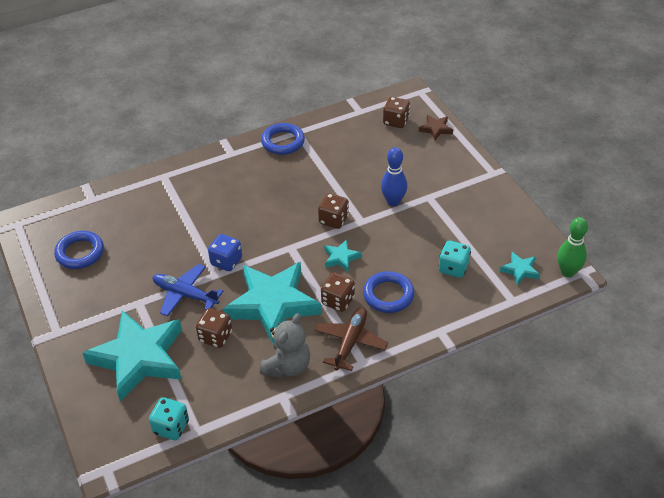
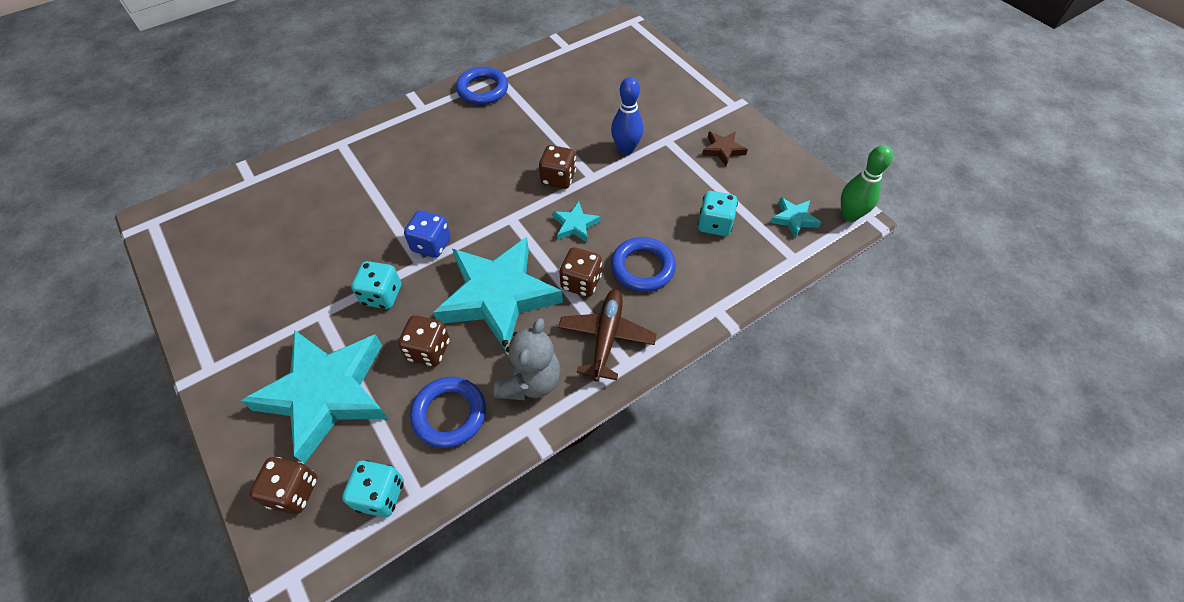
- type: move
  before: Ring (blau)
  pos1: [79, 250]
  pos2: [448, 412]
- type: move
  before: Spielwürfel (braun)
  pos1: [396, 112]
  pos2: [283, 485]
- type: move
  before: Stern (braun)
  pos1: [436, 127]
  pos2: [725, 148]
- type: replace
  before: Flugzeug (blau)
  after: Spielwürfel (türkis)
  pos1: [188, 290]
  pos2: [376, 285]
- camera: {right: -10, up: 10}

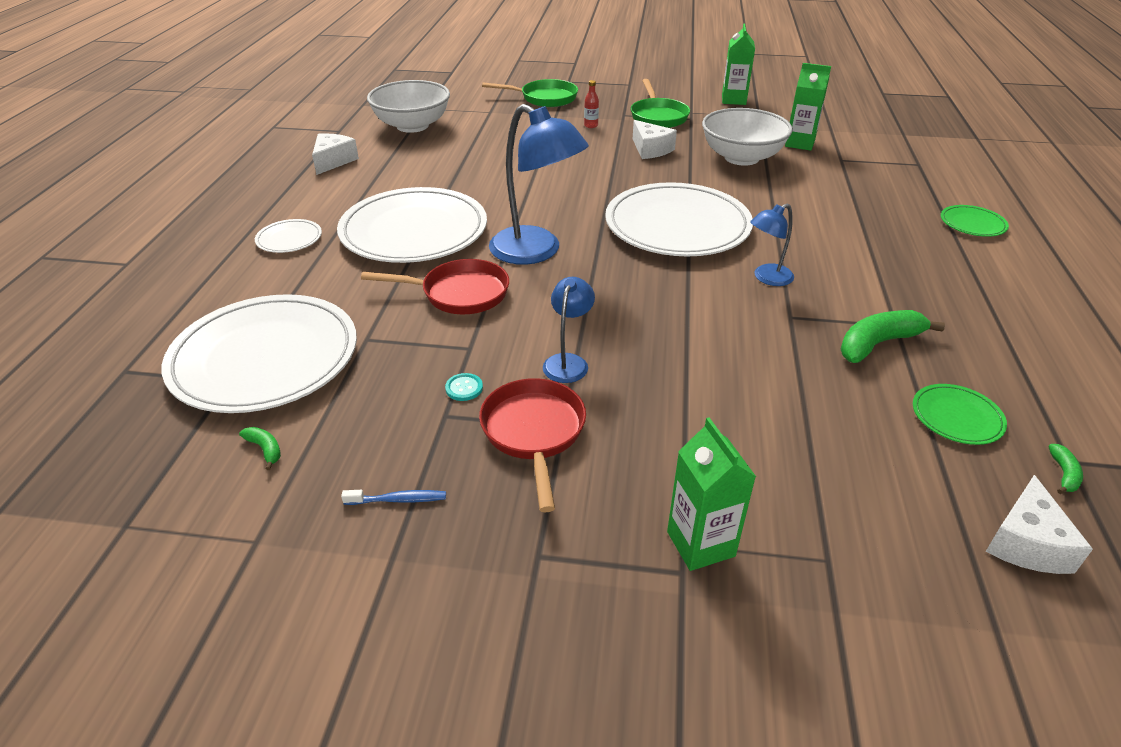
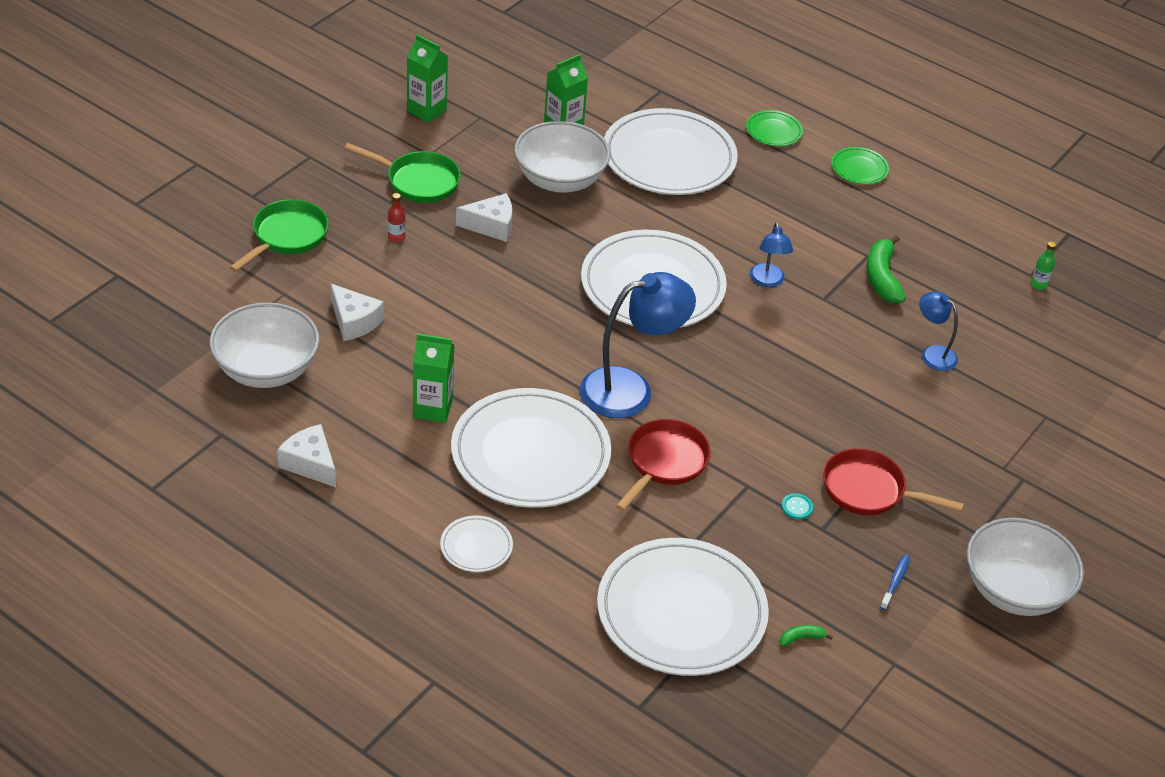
- type: insert
  after: Teller (weiß)
  pos2: [671, 151]
- type: insert
  after: Schüssel (weiß)
  pos2: [1025, 567]
- type: move
  before: Lampe (blau)
  pos1: [569, 330]
  pos2: [938, 331]
- type: move
  before: Getränkekarton (grün)
  pos1: [711, 494]
  pos2: [433, 378]
- type: move
  before: Teller (grün)
  pos1: [960, 414]
  pos2: [860, 165]
- type: move
  before: Käse (weiß)
  pos1: [1039, 524]
  pos2: [357, 312]
- type: replace
  before: Banane (grün)
  after: Flasche (grün)
  pos1: [1065, 469]
  pos2: [1043, 266]
- camera: {right: -65, up: 5}

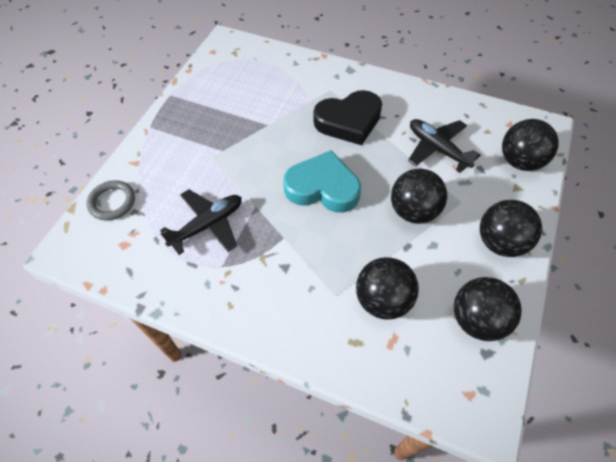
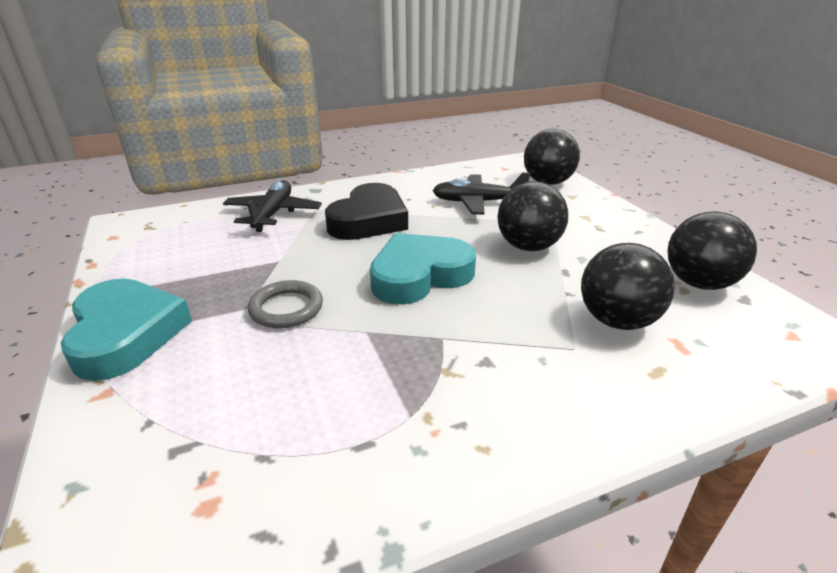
- type: delete
  before: Ball (schwarz)
  pos1: [511, 228]
- type: insert
  after: Herz (türkis)
  pos2: [126, 329]
- type: move
  before: Ring (grau)
  pos1: [110, 200]
  pos2: [285, 304]
- type: move
  before: Flugzeug (schwarz)
  pos1: [200, 222]
  pos2: [272, 206]
- camera: {right: -45, up: -25}

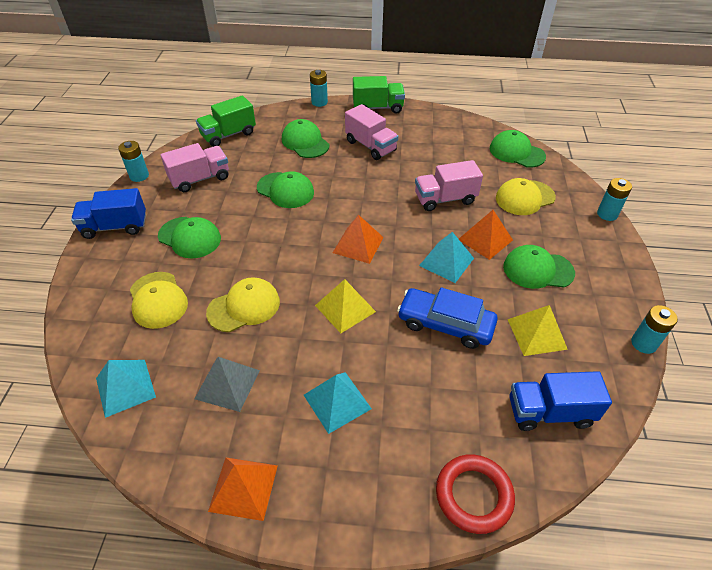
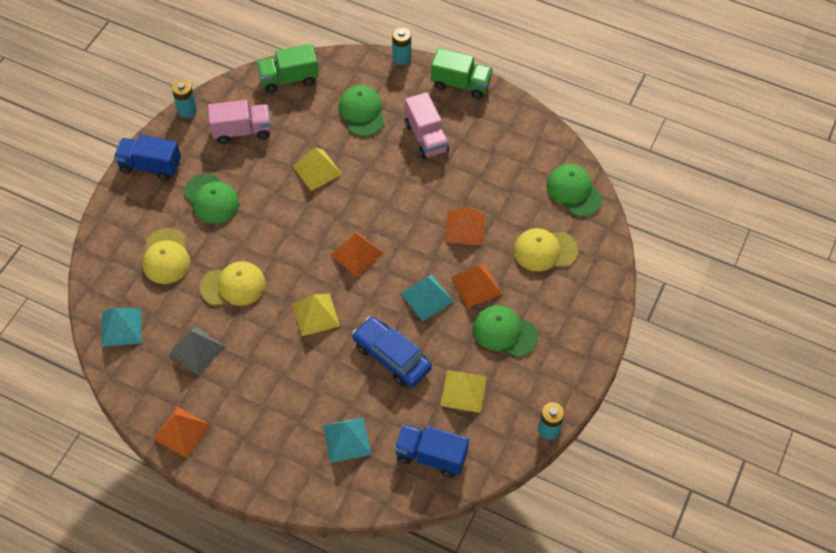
- type: delete
  before: Ring (rot)
  pos1: [475, 494]
- type: delete
  before: Batterie (türkis)
  pos1: [614, 199]
- type: move
  before: Pyramide (türkis)
  pos1: [338, 403]
  pos2: [347, 440]
- type: replace
  before: Kappe (grün)
  after: Pyramide (gelb)
  pos1: [285, 189]
  pos2: [318, 169]
- type: replace
  before: Lastwagen (rosa)
  after: Pyramide (orange)
  pos1: [449, 185]
  pos2: [465, 226]
- camera: {right: 20, up: 10}

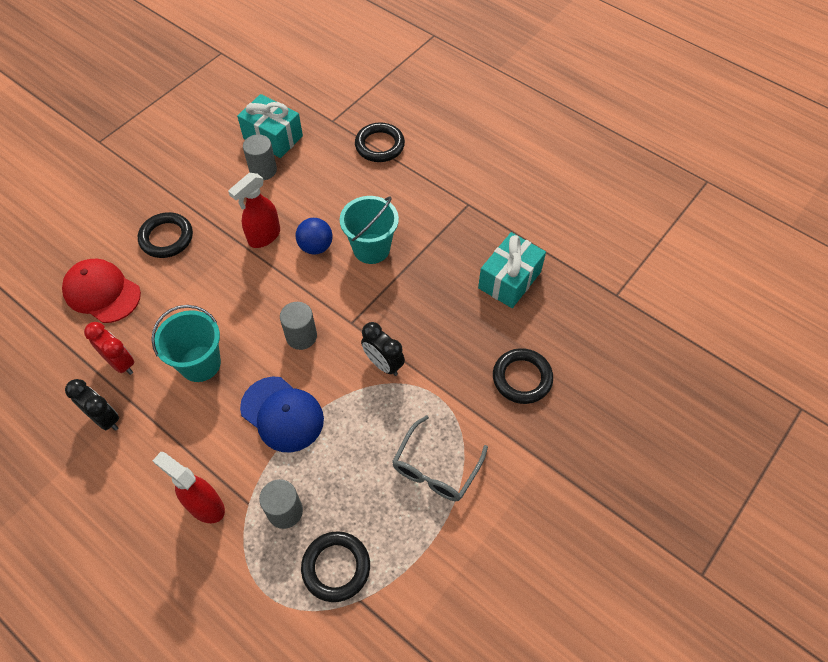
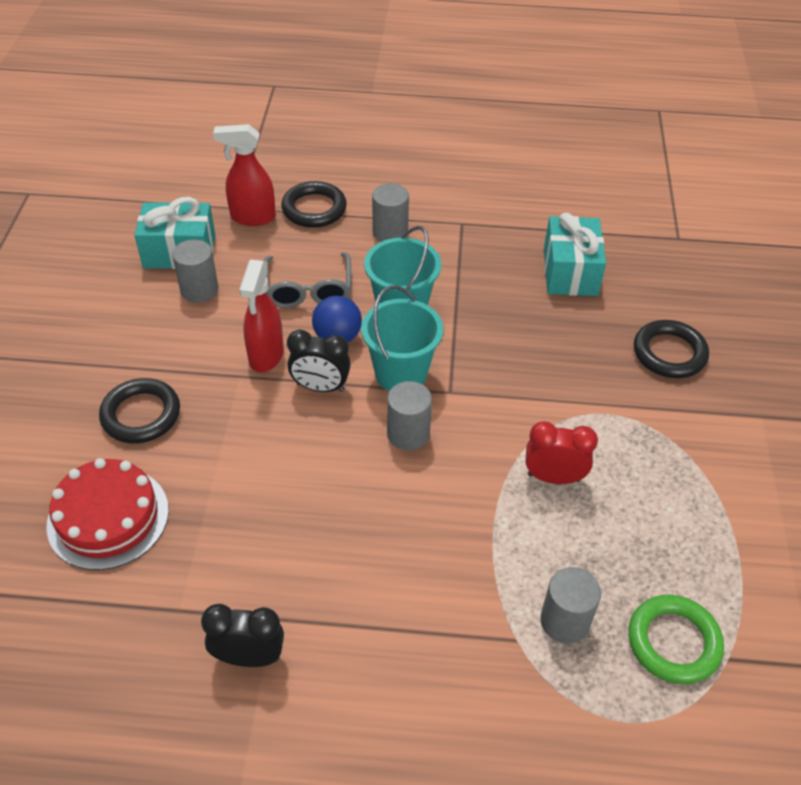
- type: delete
  before: Kappe (blau)
  pos1: [282, 414]
- type: insert
  after: Vollzylinder (grau)
  pos2: [390, 212]
- type: move
  before: Wecker (rot)
  pos1: [109, 348]
  pos2: [562, 452]
- type: move
  before: Eimer (türkis)
  pos1: [186, 343]
  pos2: [402, 338]
- type: move
  before: Sprühflasche (rot)
  pos1: [188, 487]
  pos2: [244, 175]
- type: move
  before: Wecker (schwarz)
  pos1: [383, 349]
  pos2: [319, 361]
- type: move
  before: Brille (grau)
  pos1: [440, 458]
  pos2: [307, 280]
- type: replace
  before: Kappe (rot)
  after: Kuchen (rot)
  pos1: [101, 290]
  pos2: [107, 514]
- type: recolor
  before: Ring (schwarz)
  after: Ring (grün)
  pos1: [335, 566]
  pos2: [676, 639]
- camera: {right: -35, up: -10}

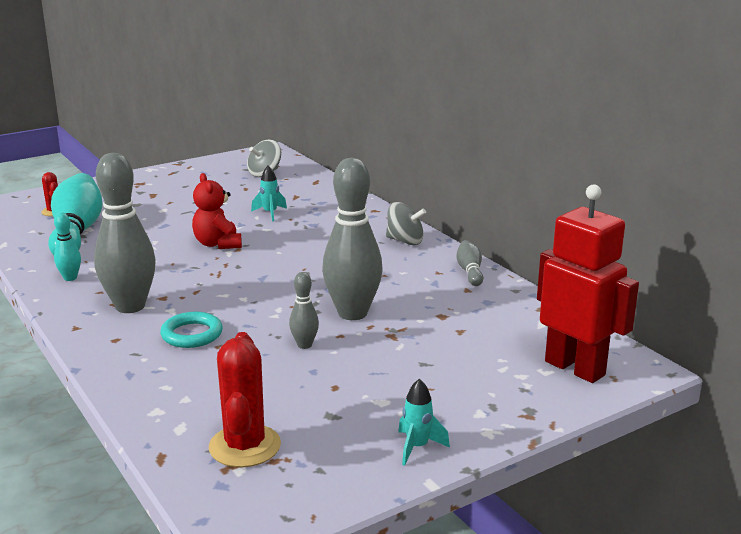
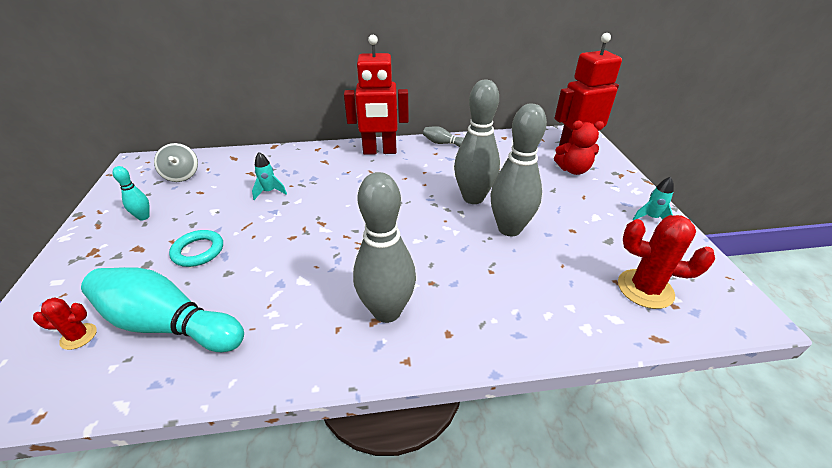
- type: move
  before: Bowlingkegel (türkis)
  pos1: [67, 246]
  pos2: [131, 193]
- type: move
  before: Ring (türkis)
  pos1: [191, 330]
  pos2: [196, 248]
- type: move
  before: Teddybär (rot)
  pos1: [217, 211]
  pos2: [579, 148]
- type: replace
  before: Kreisel (grau)
  after: Roboter (rot)
  pos1: [406, 223]
  pos2: [376, 95]
- type: resize
  before: Bowlingkegel (grau)
  pos1: [304, 310]
  pos2: [518, 170]
  scale: 2.15
- camera: {right: -65, up: 15}

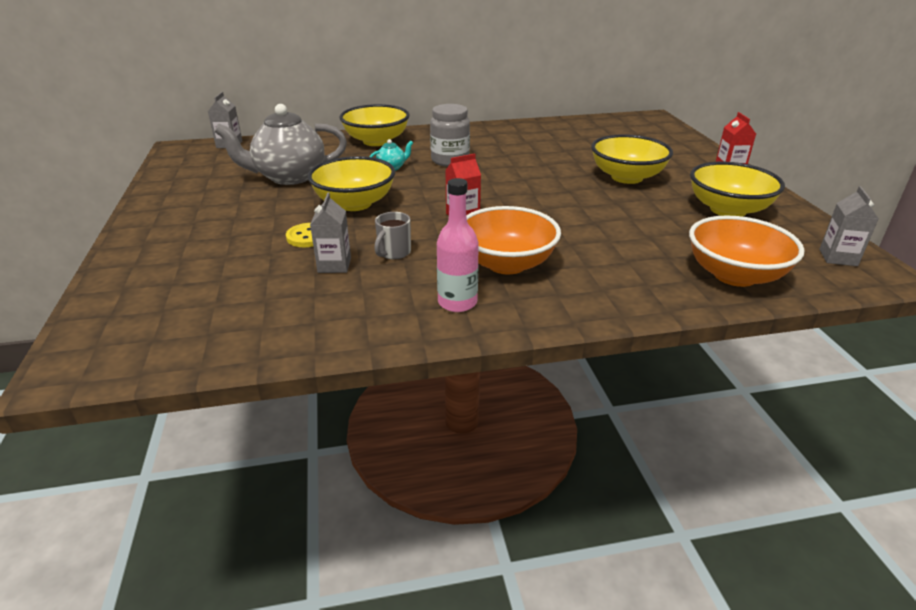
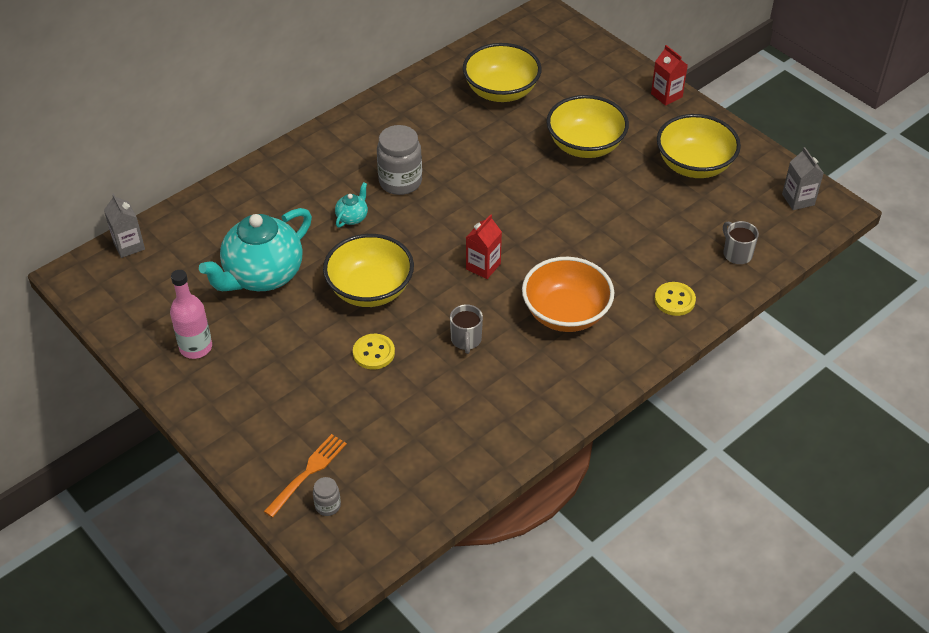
- type: delete
  before: Getränkekarton (grau)
  pos1: [330, 233]
- type: insert
  after: Gabel (orange)
  pos2: [305, 476]
- type: insert
  after: Einmachglas (grau)
  pos2: [327, 496]
- type: insert
  after: Knopf (gelb)
  pos2: [675, 299]
- type: move
  before: Schüssel (gelb)
  pos1: [375, 125]
  pos2: [502, 72]
- type: move
  before: Flasche (rosa)
  pos1: [458, 245]
  pos2: [191, 314]
- type: replace
  before: Schüssel (orange)
  after: Tasse (grau)
  pos1: [747, 251]
  pos2: [741, 242]
- type: recolor
  before: Teekanne (grau)
  after: Teekanne (türkis)
  pos1: [280, 144]
  pos2: [255, 249]
- camera: {right: -30, up: 15}

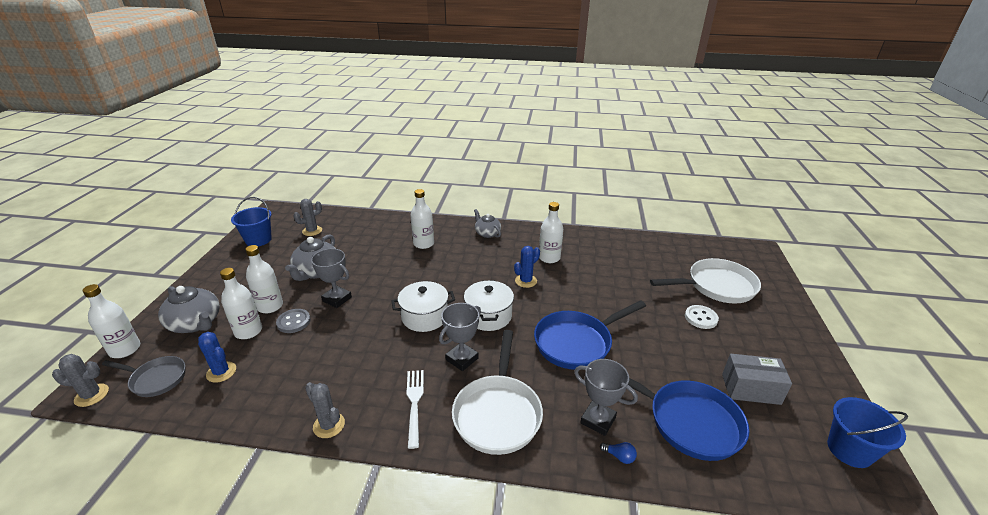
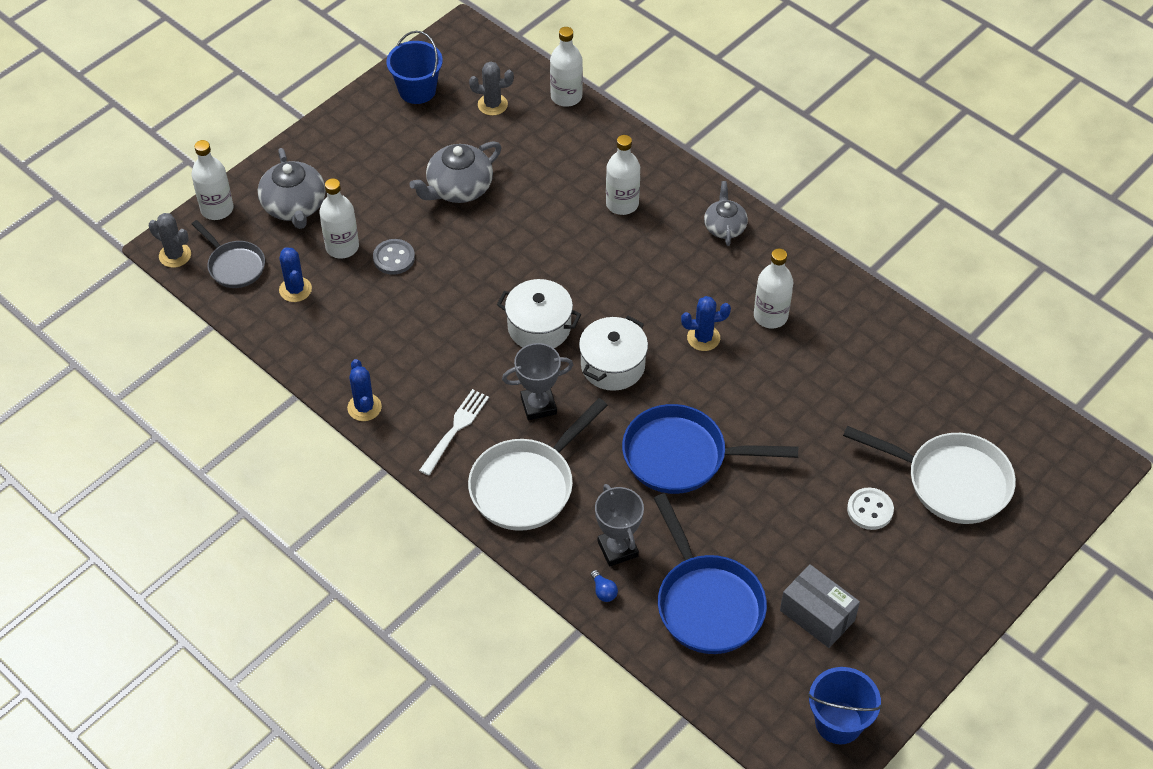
- type: delete
  before: Pokal (grau)
  pos1: [331, 278]
- type: move
  before: Flasche (weiß)
  pos1: [264, 279]
  pos2: [566, 67]
- type: recolor
  before: Kaktus (grau)
  after: Kaktus (blau)
  pos1: [325, 410]
  pos2: [364, 390]
- camera: {right: 35, up: 20}

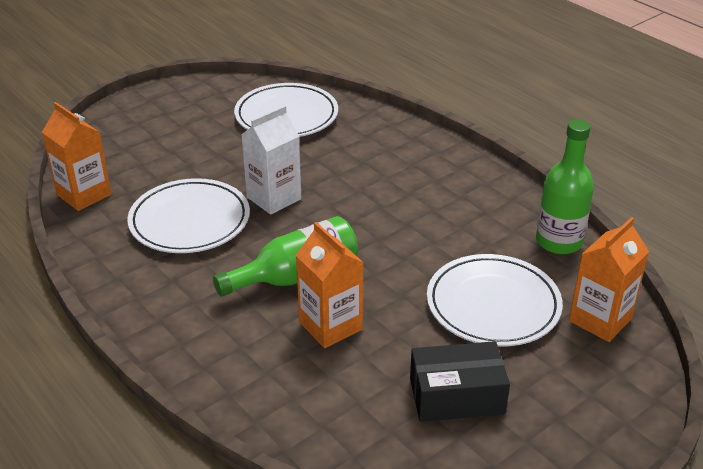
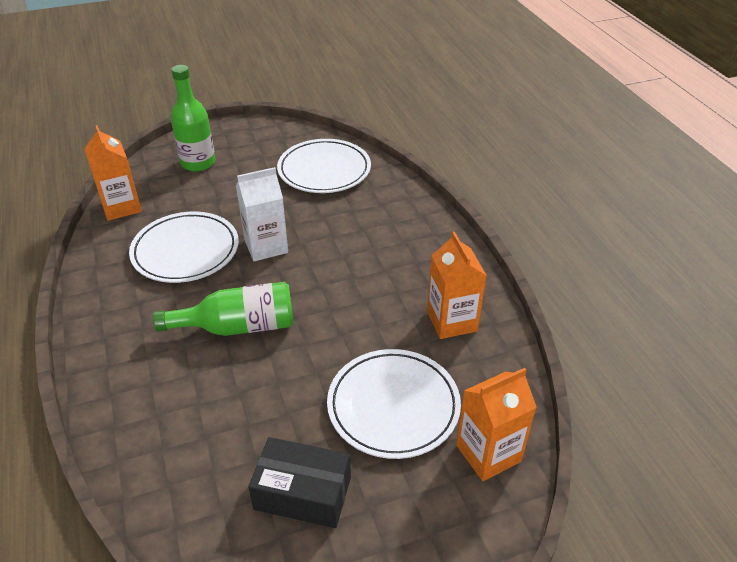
- type: move
  before: Getränkekarton (orange)
  pos1: [330, 285]
  pos2: [457, 285]
- type: move
  before: Flasche (grün)
  pos1: [565, 187]
  pos2: [193, 118]
- camera: {right: 20, up: 5}

